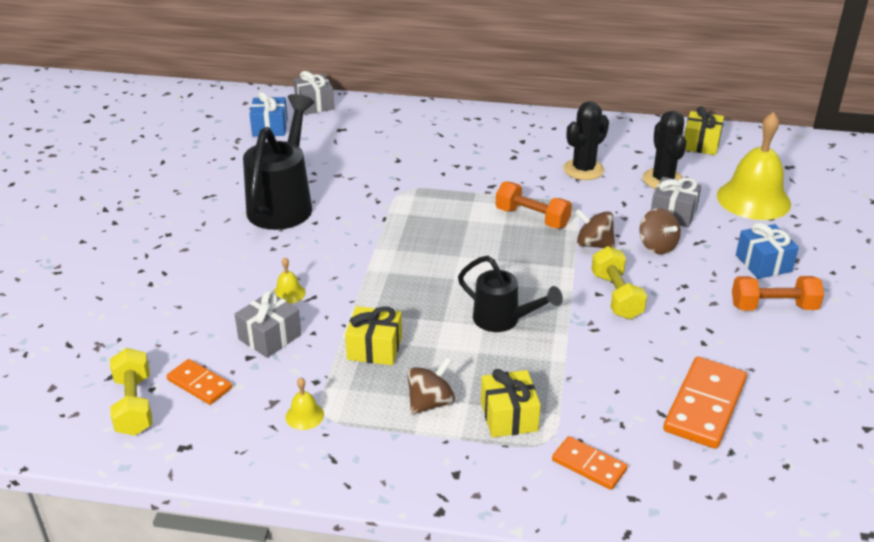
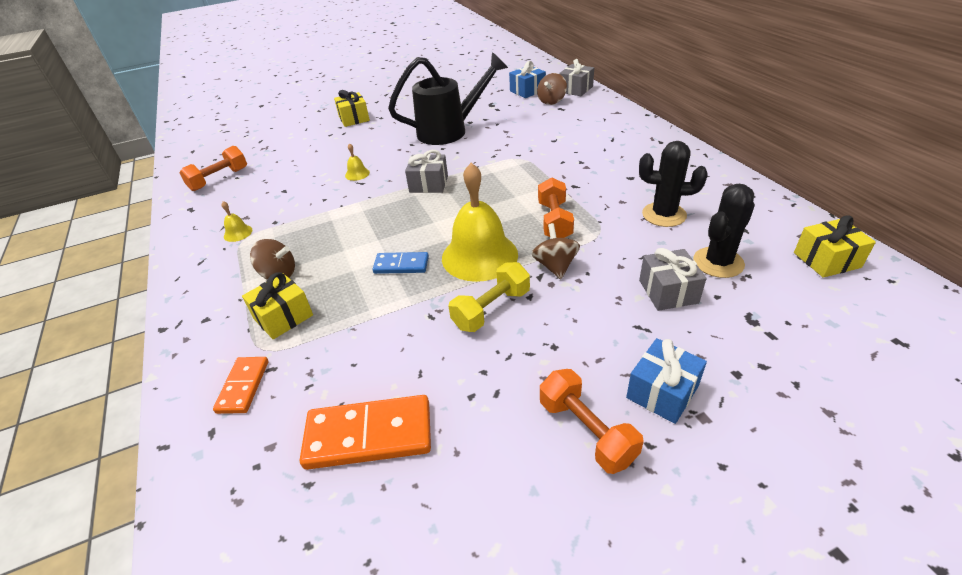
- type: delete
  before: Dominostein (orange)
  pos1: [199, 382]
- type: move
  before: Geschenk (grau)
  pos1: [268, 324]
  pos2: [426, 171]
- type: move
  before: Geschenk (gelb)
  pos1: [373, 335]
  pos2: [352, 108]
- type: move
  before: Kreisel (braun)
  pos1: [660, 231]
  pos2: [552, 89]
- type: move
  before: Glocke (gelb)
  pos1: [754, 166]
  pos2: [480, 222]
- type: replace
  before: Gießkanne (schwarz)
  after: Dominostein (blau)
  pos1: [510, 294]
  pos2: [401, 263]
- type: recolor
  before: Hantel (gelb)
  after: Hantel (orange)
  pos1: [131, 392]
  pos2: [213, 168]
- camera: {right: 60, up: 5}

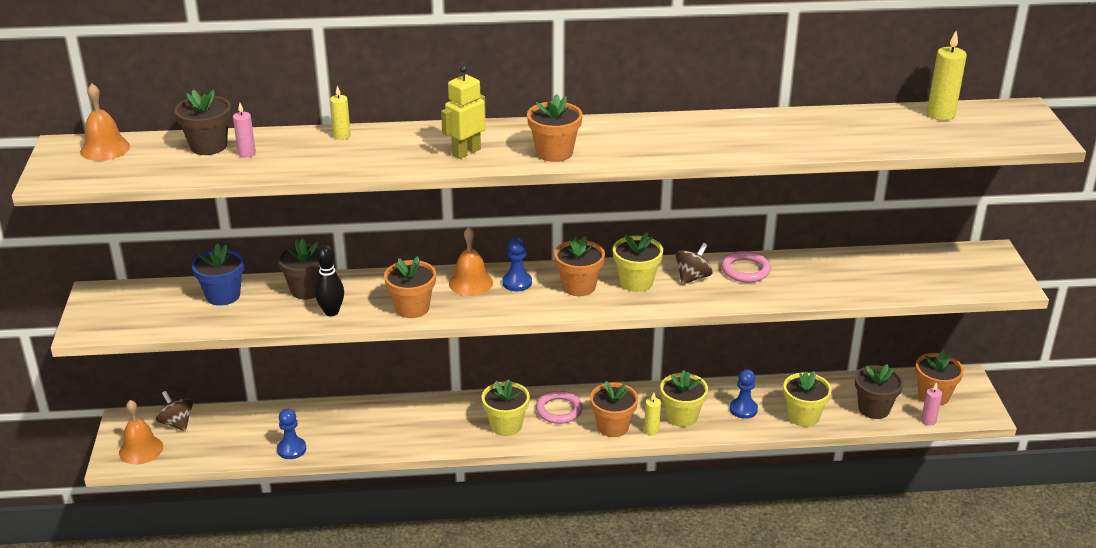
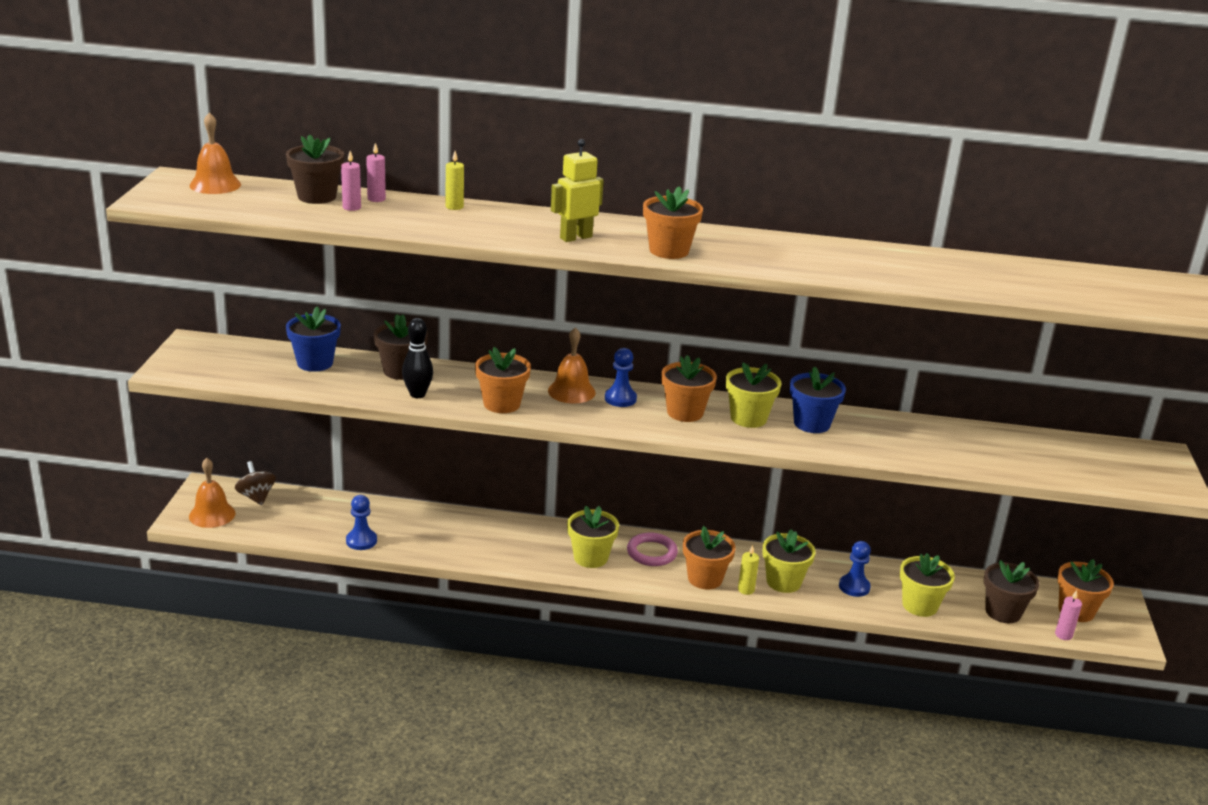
- type: delete
  before: Ring (rosa)
  pos1: [746, 267]
- type: delete
  before: Kerze (gelb)
  pos1: [947, 76]
- type: insert
  after: Kerze (rosa)
  pos2: [376, 172]
- type: replace
  before: Kreisel (braun)
  after: Blumentopf (blau)
  pos1: [694, 264]
  pos2: [818, 400]
- camera: {right: 10, up: -5}

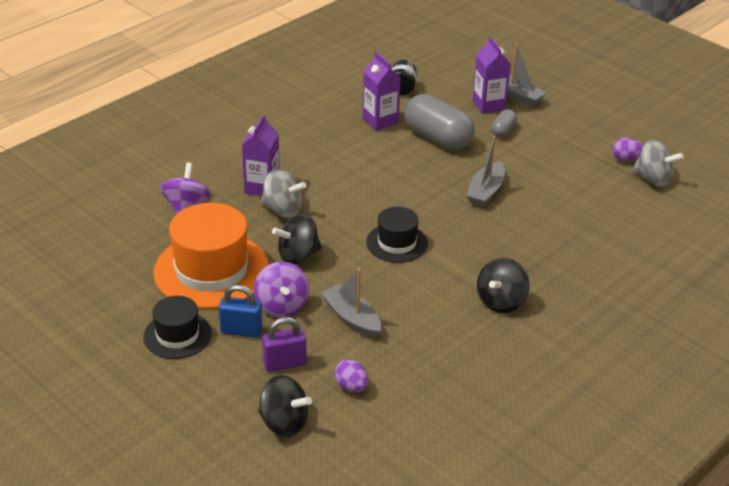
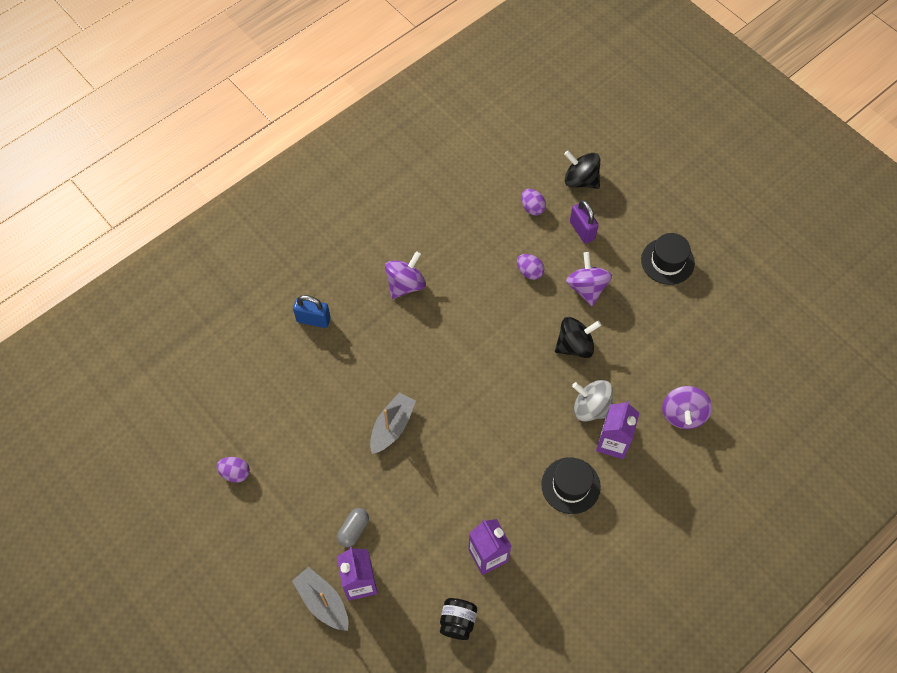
- type: delete
  before: Hut (orange)
  pos1: [211, 256]
- type: delete
  before: Kapsel (grau)
  pos1: [439, 122]
- type: delete
  before: Kreisel (grau)
  pos1: [658, 162]
- type: move
  before: Vorhängeschloss (blau)
  pos1: [241, 311]
  pos2: [312, 311]
- type: move
  before: Hut (schwarz)
  pos1: [397, 235]
  pos2: [571, 485]
- type: replace
  before: Boot (grau)
  after: Ei (lila)
  pos1: [351, 303]
  pos2: [530, 267]
- type: recolor
  before: Kreisel (schwarz)
  after: Kreisel (lila)
  pos1: [503, 285]
  pos2: [405, 275]
- type: rotate
  before: Vorhängeschloss (lila)
  pos1: [284, 344]
  pos2: [584, 222]
  turn: 75
- camera: {right: -175, up: 25}

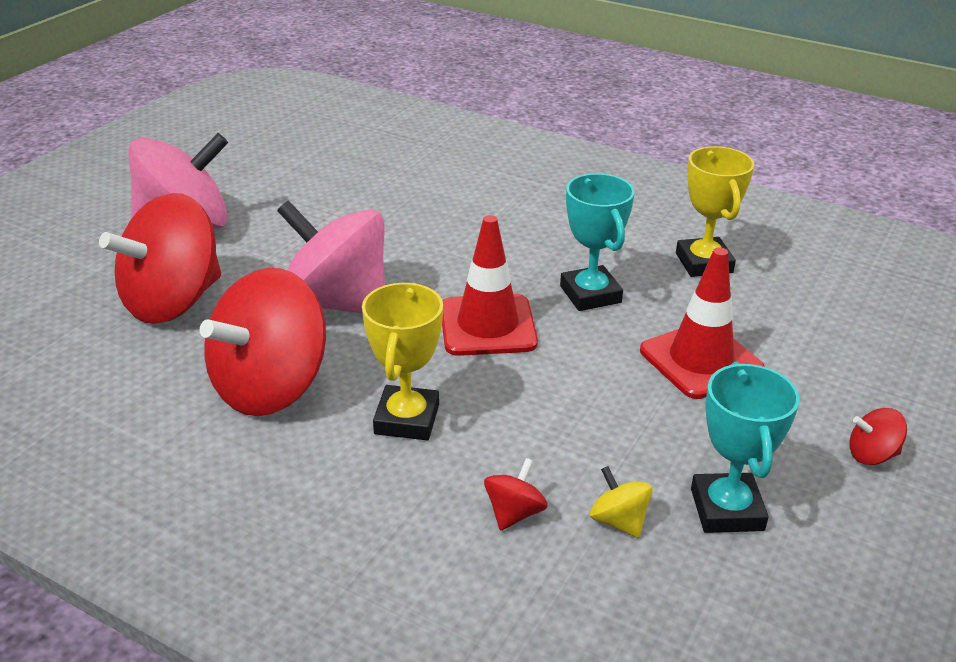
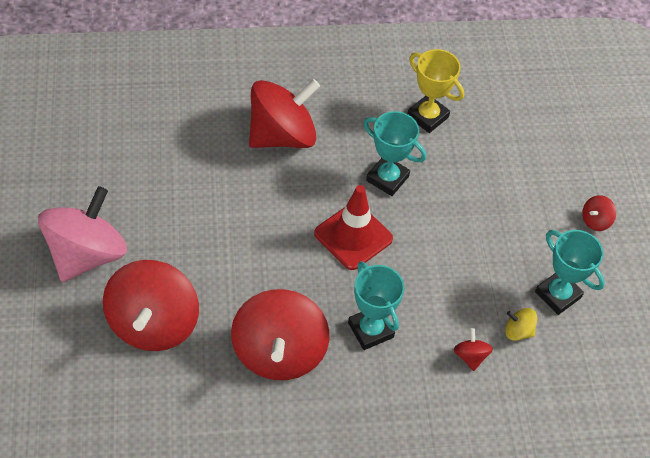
- type: delete
  before: Kreisel (rosa)
  pos1: [331, 256]
- type: delete
  before: Leitkegel (rot)
  pos1: [702, 323]
- type: insert
  after: Kreisel (rot)
  pos2: [284, 113]
- type: recolor
  before: Pokal (gelb)
  after: Pokal (türkis)
  pos1: [402, 361]
  pos2: [376, 305]
- camera: {right: -40, up: 20}

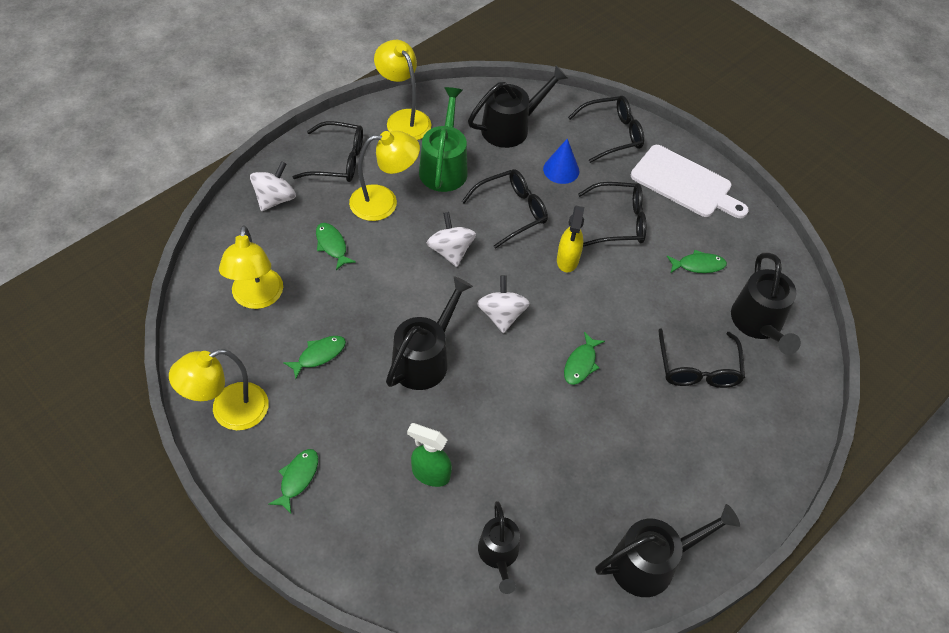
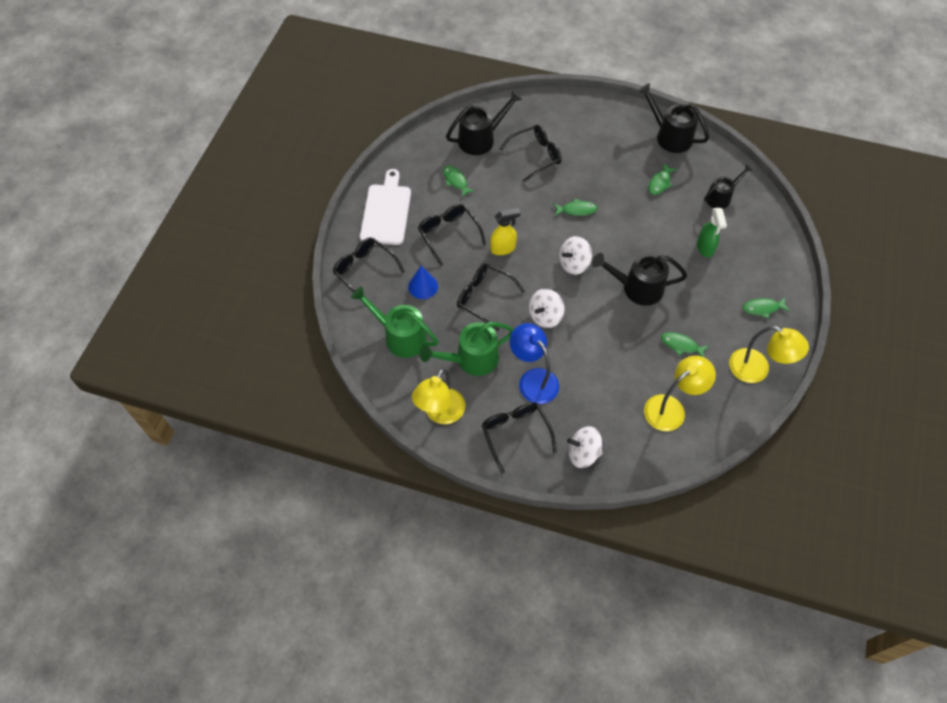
- type: move
  before: Fisch (grün)
  pos1: [336, 246]
  pos2: [663, 179]
- type: recolor
  before: Lampe (gelb)
  after: Lampe (blau)
  pos1: [384, 176]
  pos2: [534, 363]
- type: recolor
  before: Gießkanne (schwarz)
  after: Gießkanne (grün)
  pos1: [518, 106]
  pos2: [394, 322]
- camera: {right: -115, up: 5}

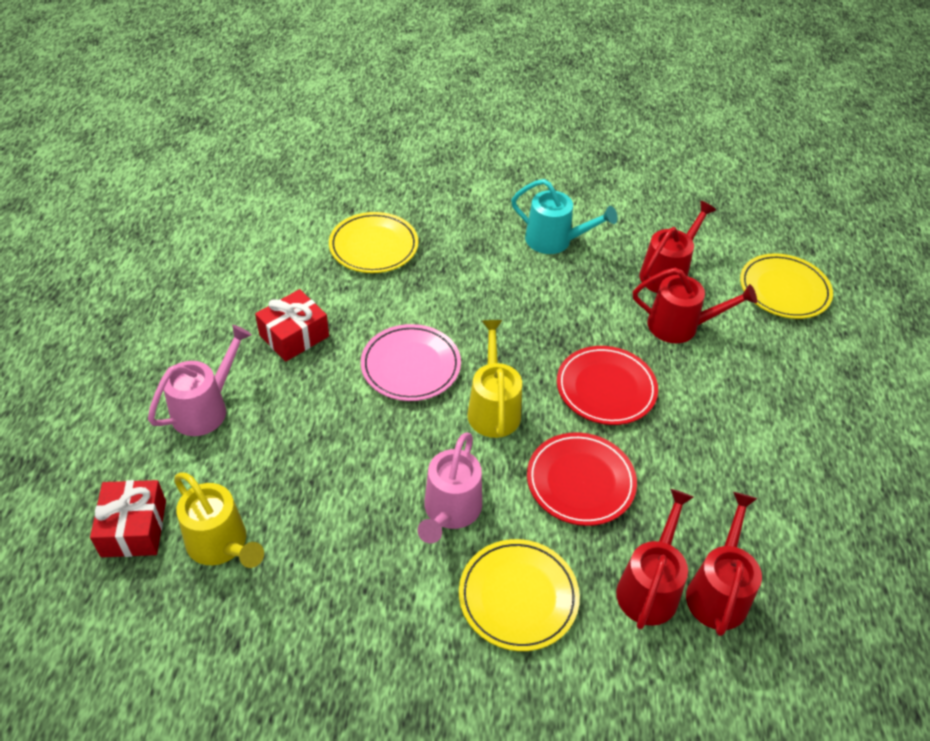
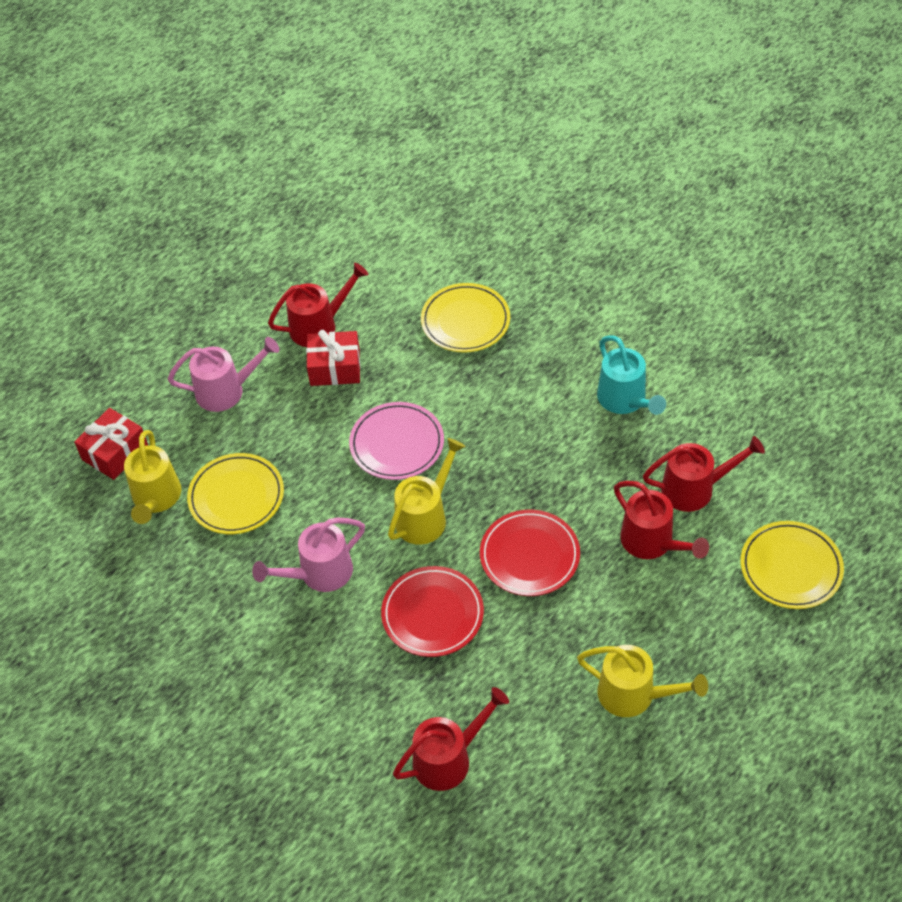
- type: insert
  after: Gießkanne (gelb)
  pos2: [642, 681]
- type: move
  before: Teller (gelb)
  pos1: [519, 595]
  pos2: [235, 493]
- type: move
  before: Gießkanne (rot)
  pos1: [655, 559]
  pos2: [318, 305]
- camera: {right: 45, up: 5}

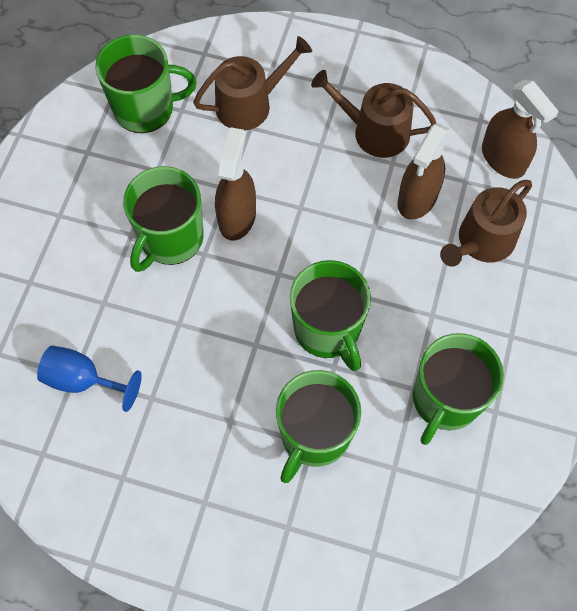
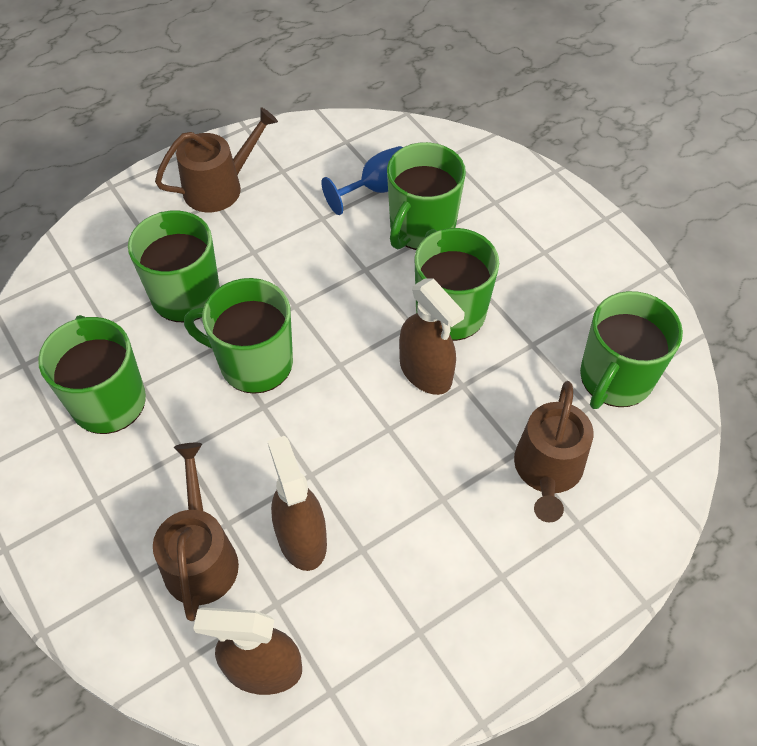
- type: insert
  after: Tasse (grün)
  pos2: [426, 196]
- type: move
  before: Gießkanne (braun)
  pos1: [373, 114]
  pos2: [216, 159]
- camera: {right: 130, up: -10}

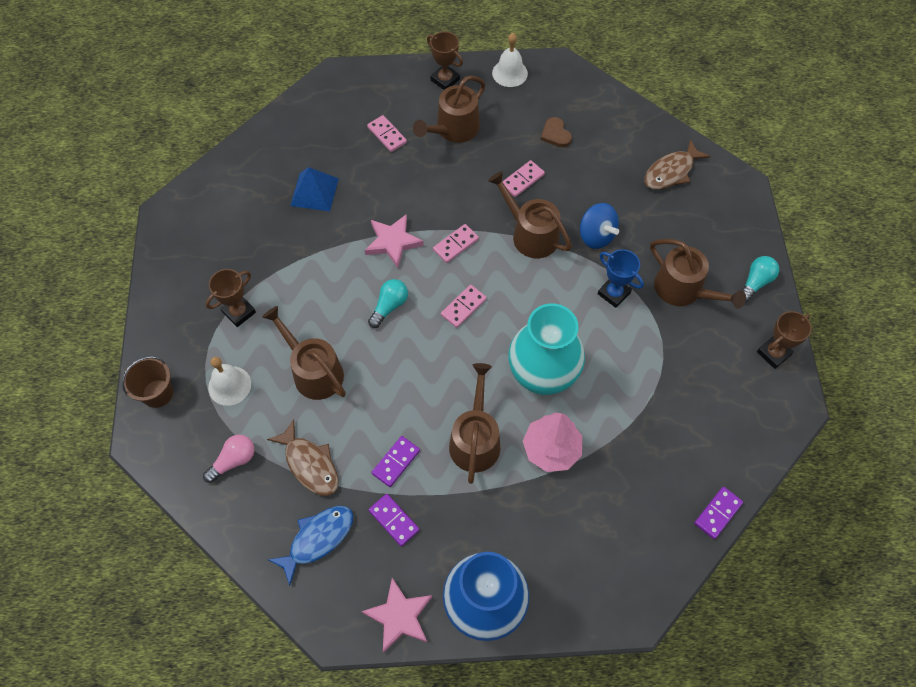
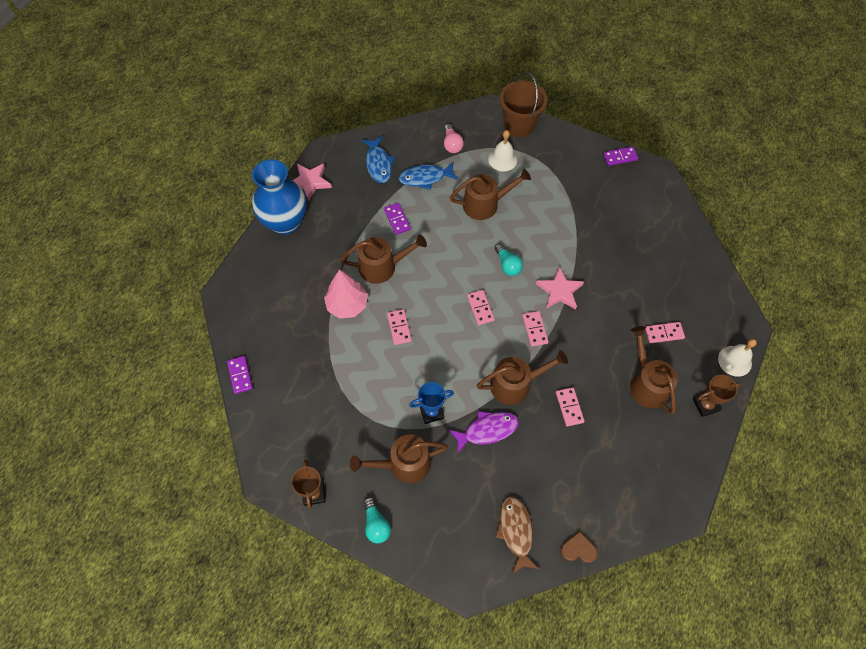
- type: delete
  before: Pokal (braun)
  pos1: [230, 298]
- type: delete
  before: Pyramide (blau)
  pos1: [314, 189]
- type: move
  before: Dominostein (lila)
  pos1: [394, 520]
  pos2: [620, 156]
- type: move
  before: Glocke (weiß)
  pos1: [510, 60]
  pos2: [737, 358]
- type: move
  before: Herz (braun)
  pos1: [556, 132]
  pos2: [579, 547]
- type: replace
  before: Vase (türkis)
  after: Dominostein (rosa)
  pos1: [546, 349]
  pos2: [399, 327]
- type: replace
  before: Kreisel (blau)
  after: Fisch (lila)
  pos1: [599, 226]
  pos2: [484, 432]
- type: recolor
  before: Fisch (braun)
  after: Fisch (blau)
  pos1: [303, 457]
  pos2: [428, 176]
- type: rotate
  before: Gießkanne (braun)
  pos1: [474, 423]
  pos2: [384, 259]
  turn: -45
- type: resize
  before: Eimer (braun)
  pos1: [147, 382]
  pos2: [524, 104]
  scale: 1.51
- camera: {right: 120, up: 0}

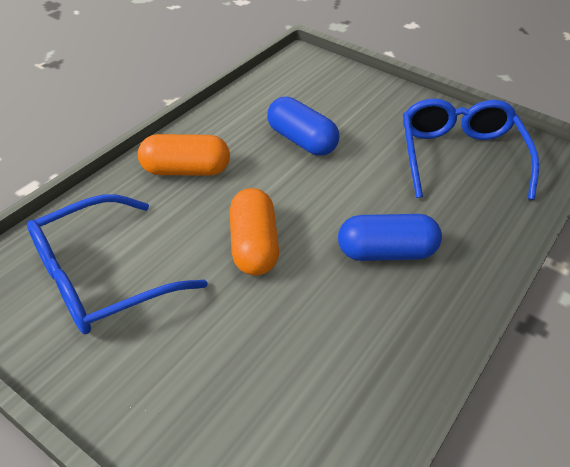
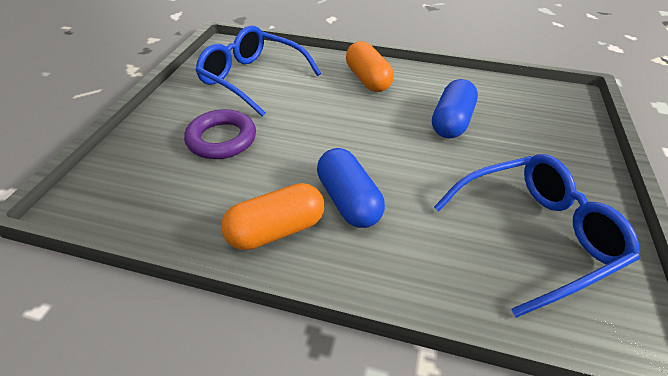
- type: insert
  after: Ring (lila)
  pos2: [220, 134]
- type: move
  before: Kapsel (orange)
  pos1: [254, 232]
  pos2: [272, 216]
- camera: {right: 70, up: 0}

